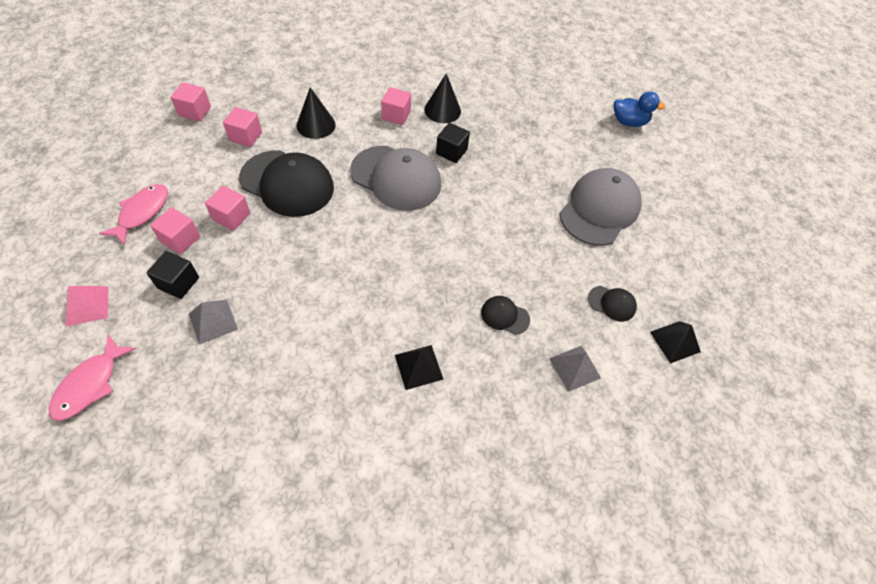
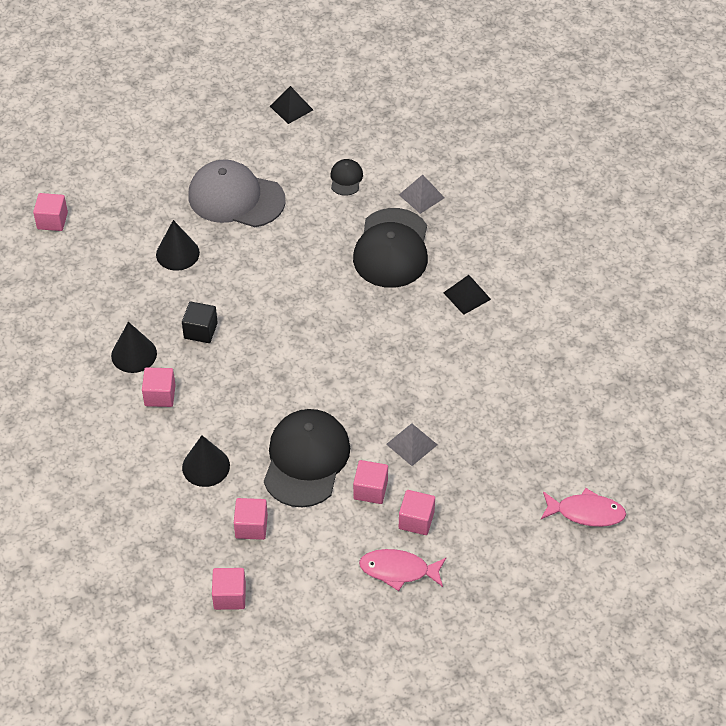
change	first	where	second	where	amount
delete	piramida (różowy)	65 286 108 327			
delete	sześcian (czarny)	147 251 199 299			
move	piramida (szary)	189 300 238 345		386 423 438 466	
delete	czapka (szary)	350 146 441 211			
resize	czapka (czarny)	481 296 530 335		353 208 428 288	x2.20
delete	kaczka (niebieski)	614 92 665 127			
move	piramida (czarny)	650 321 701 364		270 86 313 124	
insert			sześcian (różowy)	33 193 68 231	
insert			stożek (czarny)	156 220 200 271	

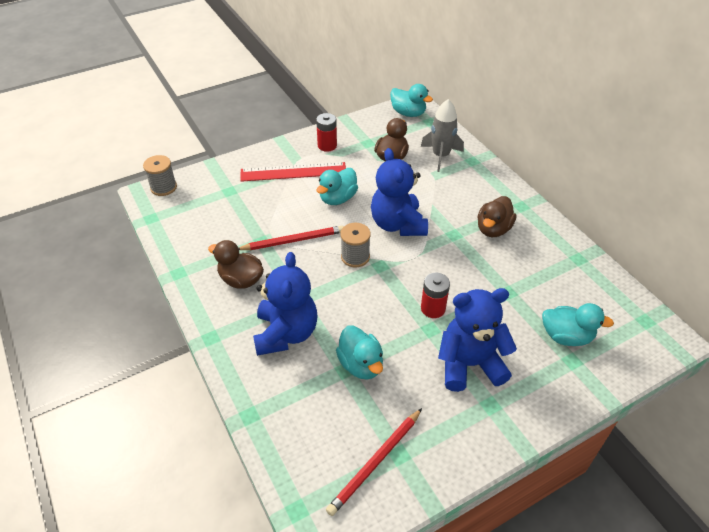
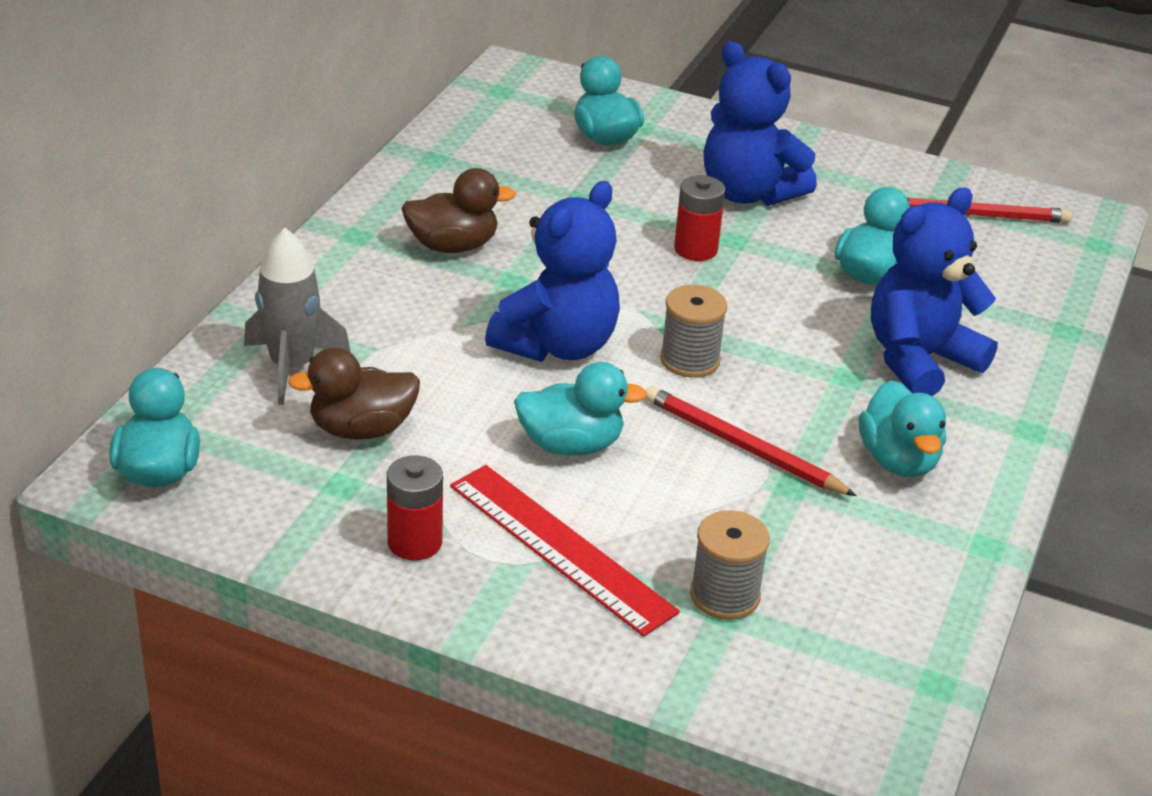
change	first	where	second	where	amount
move	szpulka (szary)	143 155 177 196		690 510 770 620	
recolor	kaczka (brązowy)	208 240 264 289	kaczka (turkusowy)	859 380 946 477	

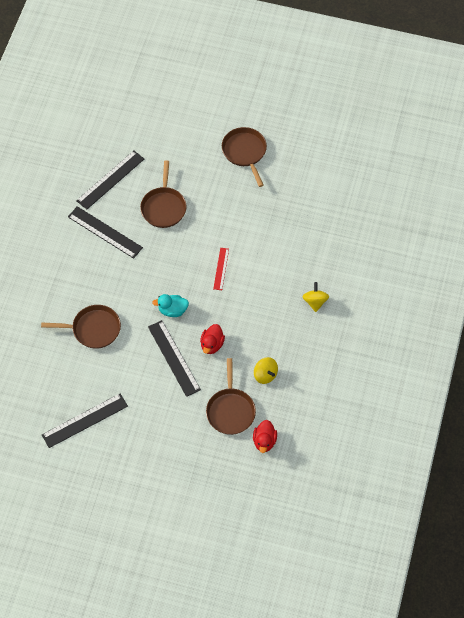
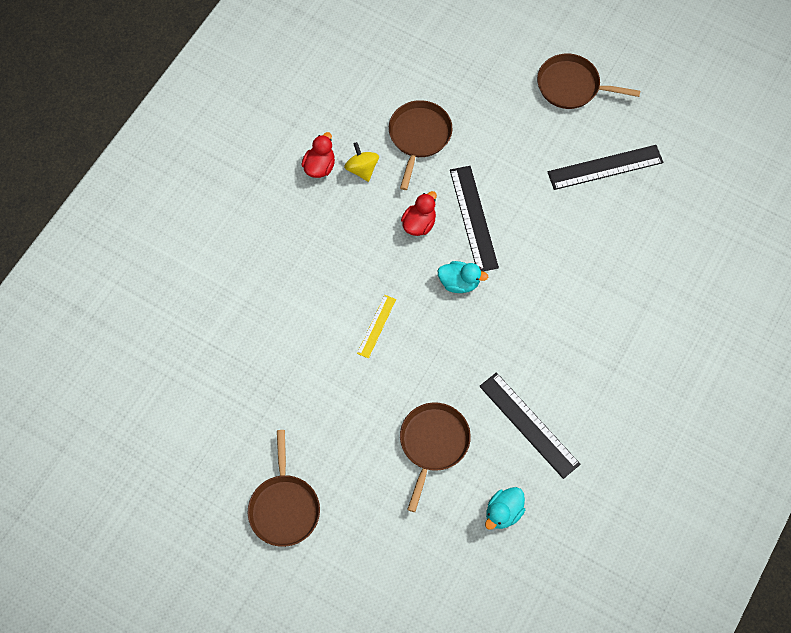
change	first	where	second	where	amount
move	patelnia (brązowy)	41 305 121 349		537 54 640 109	
replace	linijka (czarny)	76 151 144 210	kaczka (turkusowy)	485 487 525 530	
recolor	linijka (czerwony)	213 248 229 290	linijka (żółty)	357 295 396 358	
move	kaczka (czerwony)	253 420 277 453		302 132 335 178	
delete	bączek (żółty)	302 282 329 312			

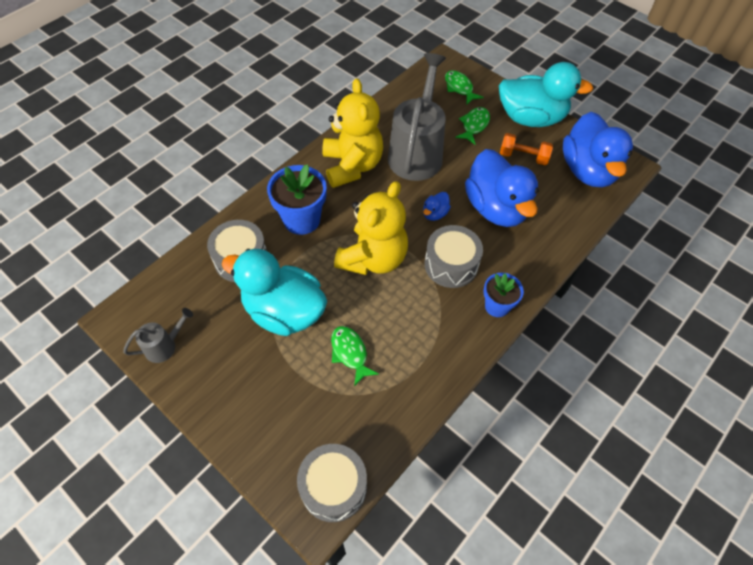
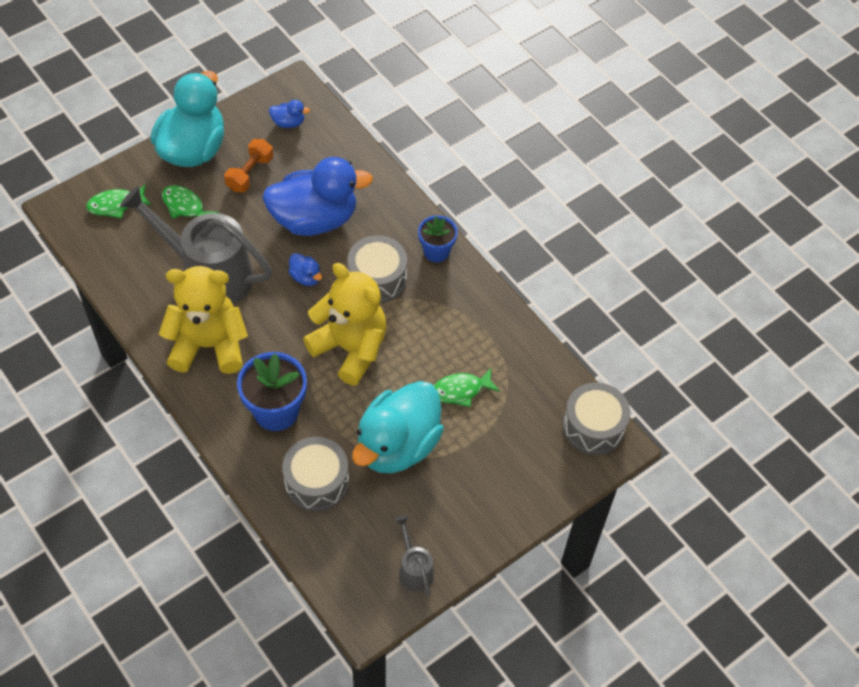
change	first	where	second	where	amount
resize	kaczka (niebieski)	563 112 633 187		269 100 310 128	x0.41

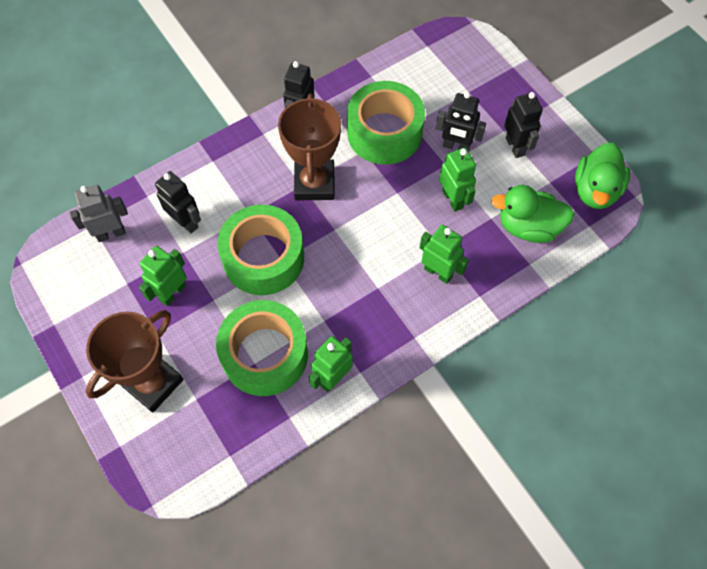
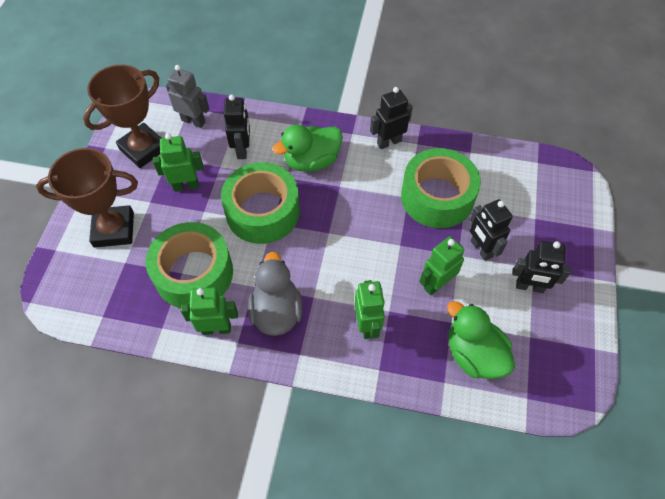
change	first	where	second	where	amount
move	puchar (brązowy)	278 94 341 200		83 65 161 168	
rotate	robot (zielony)	439 148 476 212		419 236 464 295	150 degrees counterclockwise
rotate	robot (czarny)	504 92 543 158		512 241 571 293	75 degrees clockwise
move	kaczka (zielony)	575 143 630 209		273 125 343 172	
insert			kaczka (szary)	248 252 303 336	

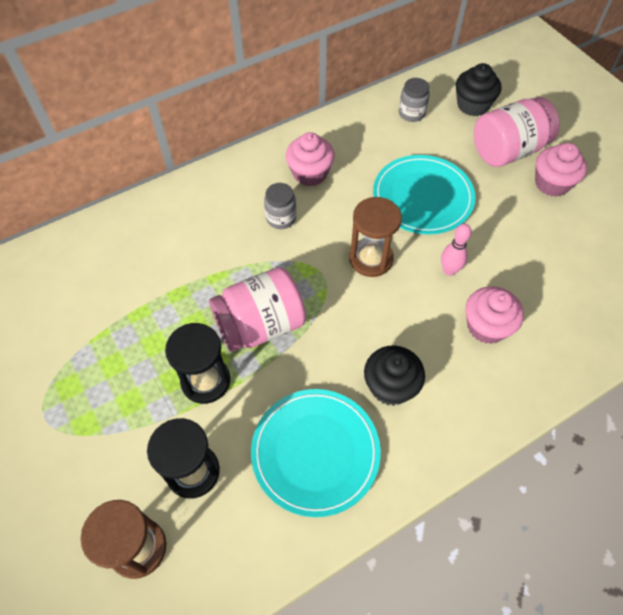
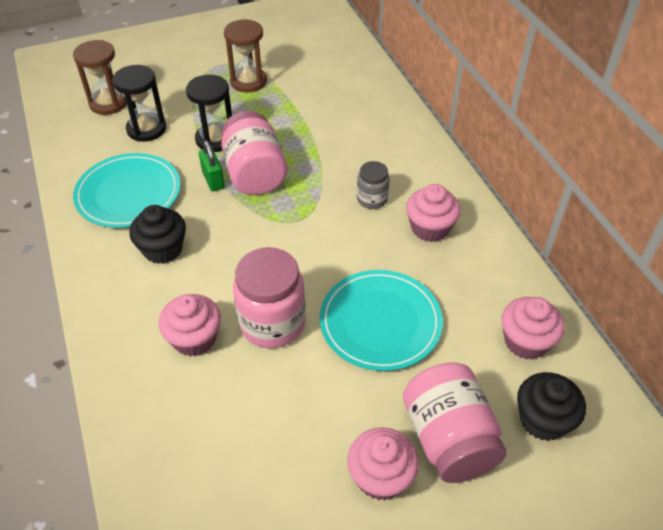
change	first	where	second	where	amount
move	klepsydra (brązowy)	349 197 402 277		224 19 267 92	
replace	słoik (szary)	399 78 430 122	muffinka (różowy)	501 297 565 360	
replace	kręgiel (różowy)	441 224 472 276	słoik (różowy)	233 247 306 348	
insert			kłódka (zielony)	199 140 225 191	

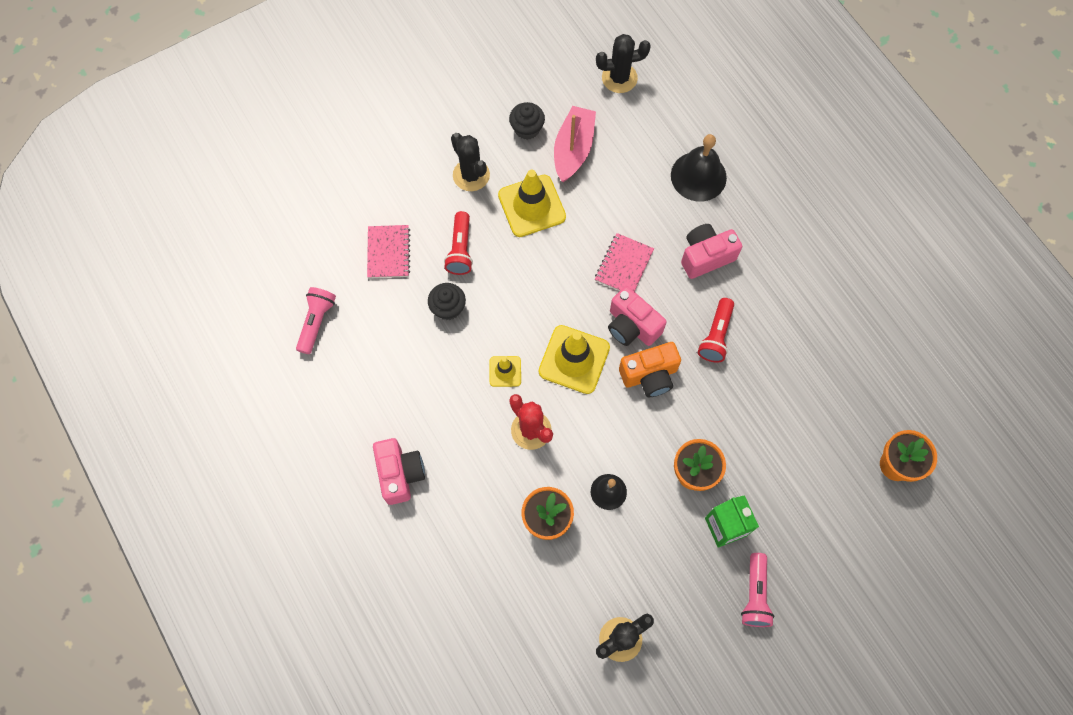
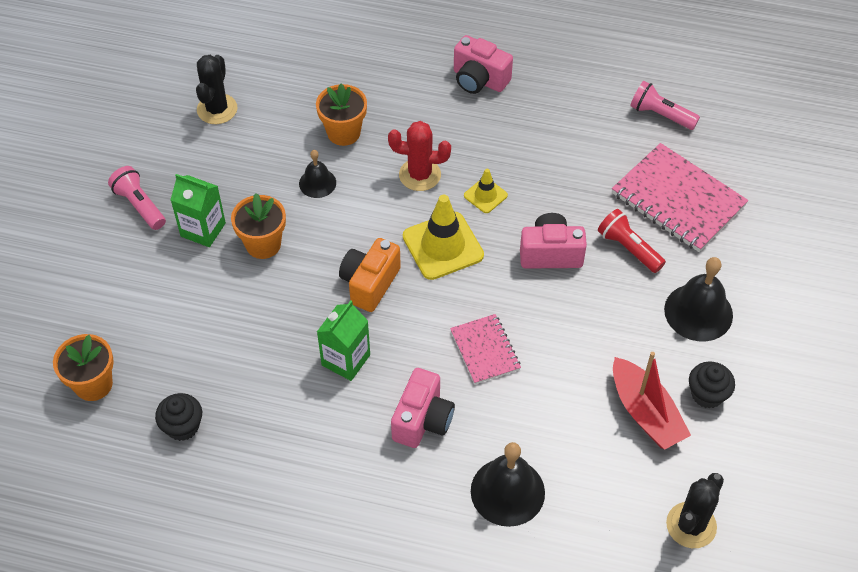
change	first	where	second	where	amount
rotate	latarka (różowy)	296 287 336 354		630 81 700 130	150 degrees clockwise
resize	zeszyt (różowy)	367 225 410 278		612 143 748 252	x1.76
move	muffinka (czarny)	428 283 466 320		155 393 202 441	
replace	kaktus (czarny)	451 133 490 191	dzwonek (czarny)	664 257 733 341	
delete	pachołek (żółty)	498 170 566 237			
recolor	łódka (różowy)	554 106 596 182	łódka (czerwony)	613 352 691 450	
move	aparat fotograficzny (różowy)	608 286 667 346		520 213 587 269	
replace	latarka (czerwony)	698 298 734 363	karton mleka (zielony)	317 300 370 381	

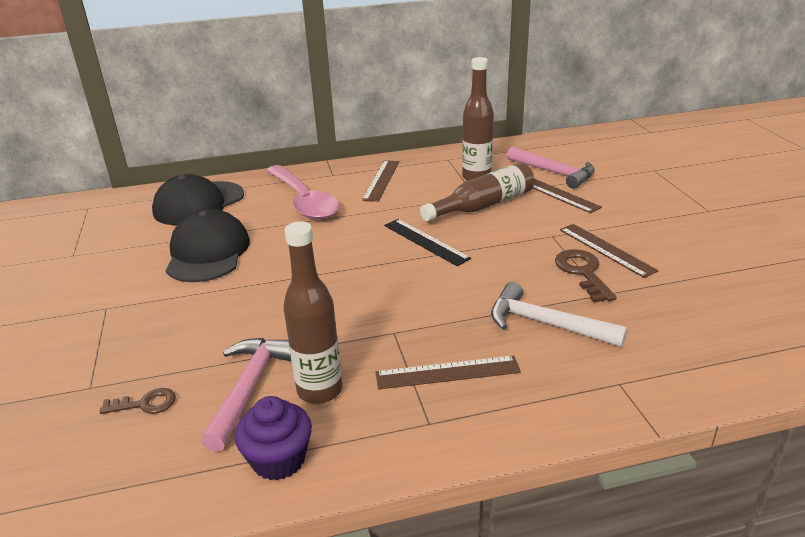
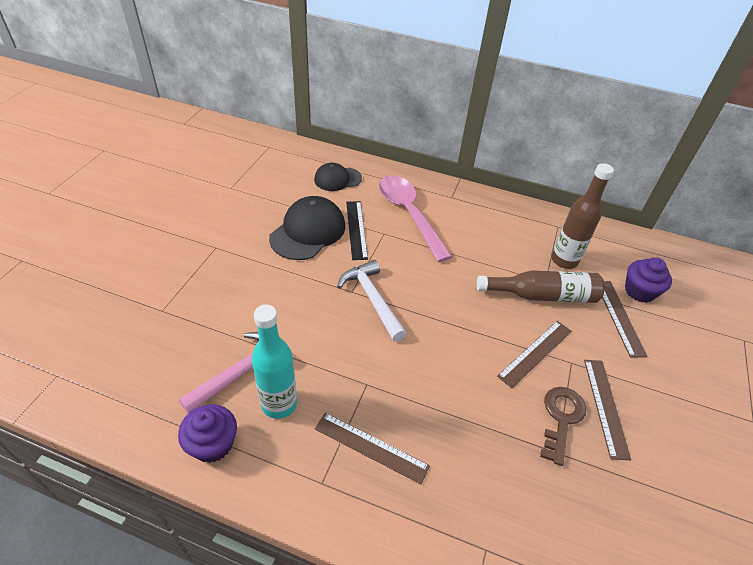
change	first	where	second	where	amount
delete	klucz (brązowy)	99 388 176 414			
resize	czapka (czarny)	152 174 244 225		314 163 362 191	x0.63
rotate	łyżka (różowy)	266 165 339 220		379 175 452 262	150 degrees clockwise
recolor	butelka (brązowy)	283 221 343 404	butelka (turkusowy)	252 304 297 419	
move	linijka (brązowy)	362 160 399 202		497 321 572 388	
move	linijka (czarny)	384 219 471 266		346 201 368 260	
move	młotek (biały)	491 282 628 347		337 260 407 342	
replace	młotek (różowy)	507 146 595 189	muffinka (fioletowy)	625 257 672 303	

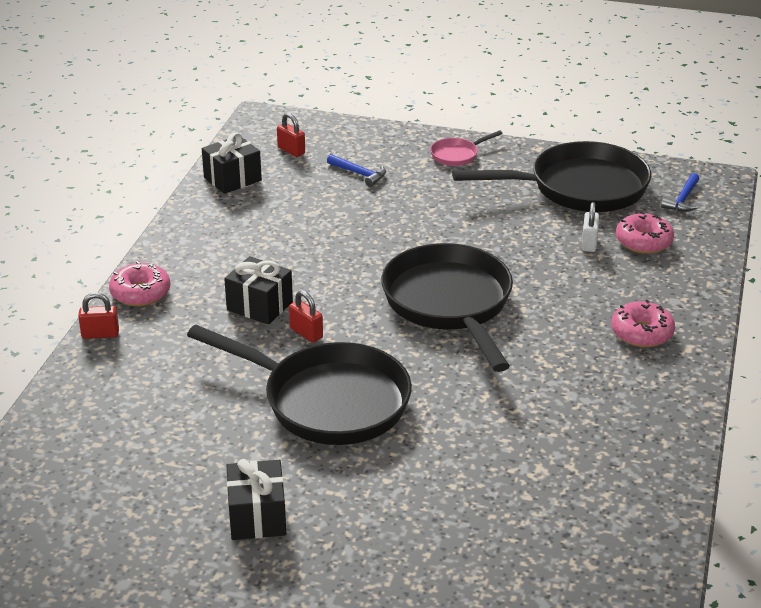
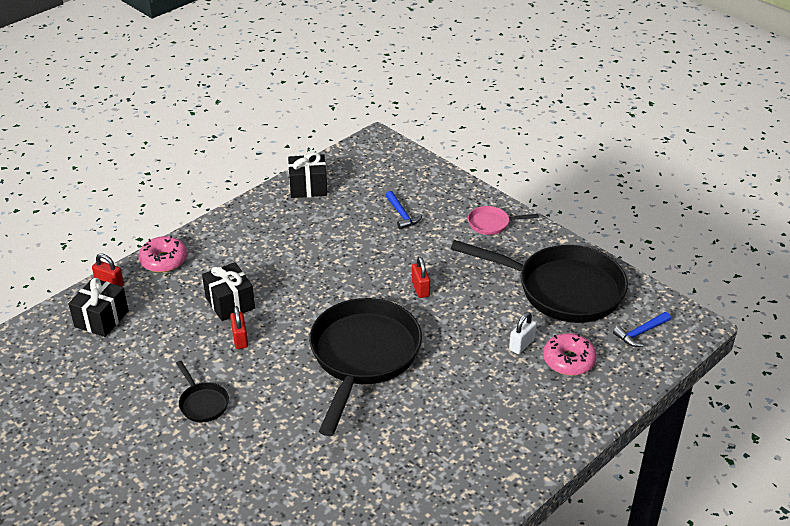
change	first	where	second	where	amount
resize	patelnia (czarny)	187 325 412 445		176 361 229 422	x0.42
move	prezent (czarny)	227 459 286 540		68 278 129 337	
move	kłódka (czerwony)	277 113 305 157		412 257 430 298	
delete	donut (różowy)	611 300 675 347			

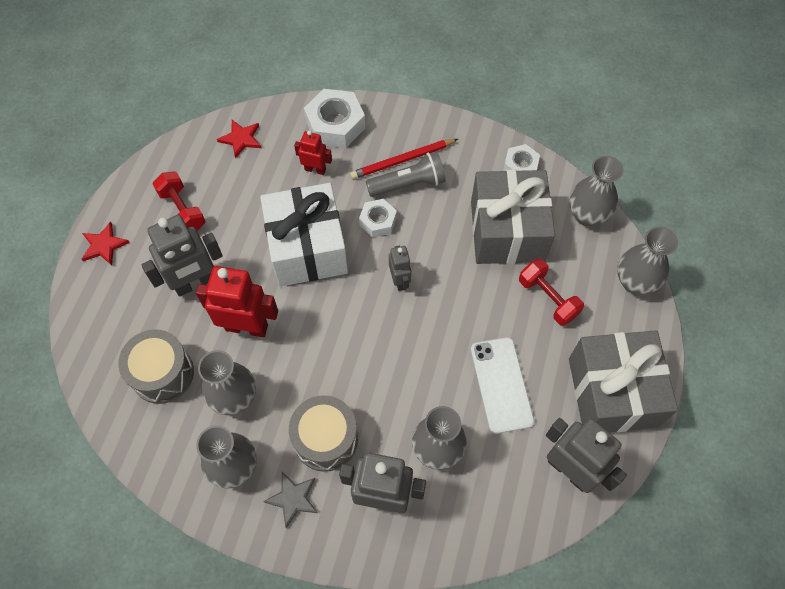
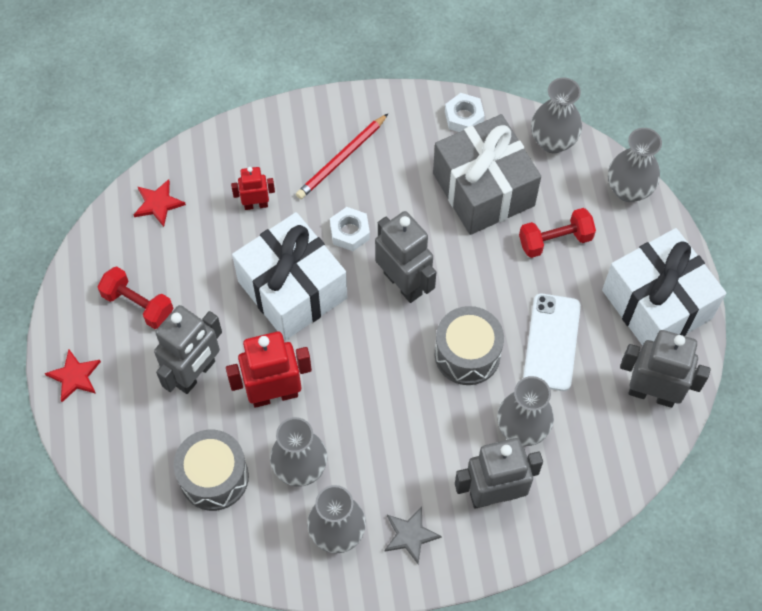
change	first	where	second	where	amount
move	bęben (szary)	289 395 358 472		434 306 504 385	
delete	nakrętka (biały)	304 89 365 148			
delete	latarka (szary)	366 151 446 197			
resize	robot (szary)	389 246 411 291		375 211 436 303	x1.82
rotate	telefon (biały)	471 337 535 434		523 294 581 391	45 degrees clockwise
rotate	hantel (czerwony)	519 259 584 326		519 208 596 258	45 degrees counterclockwise
recolor	prezent (szary)	569 330 678 432	prezent (biały)	602 228 726 346	

